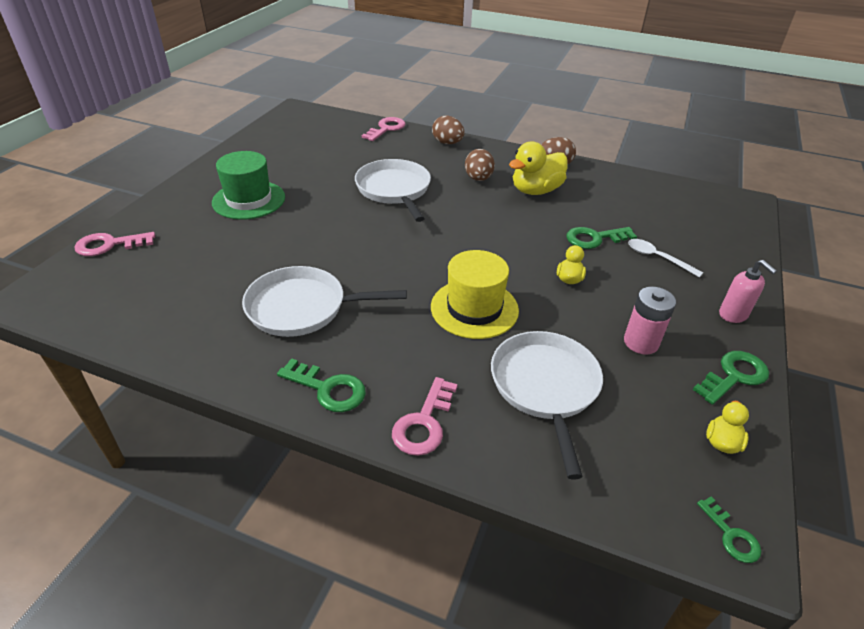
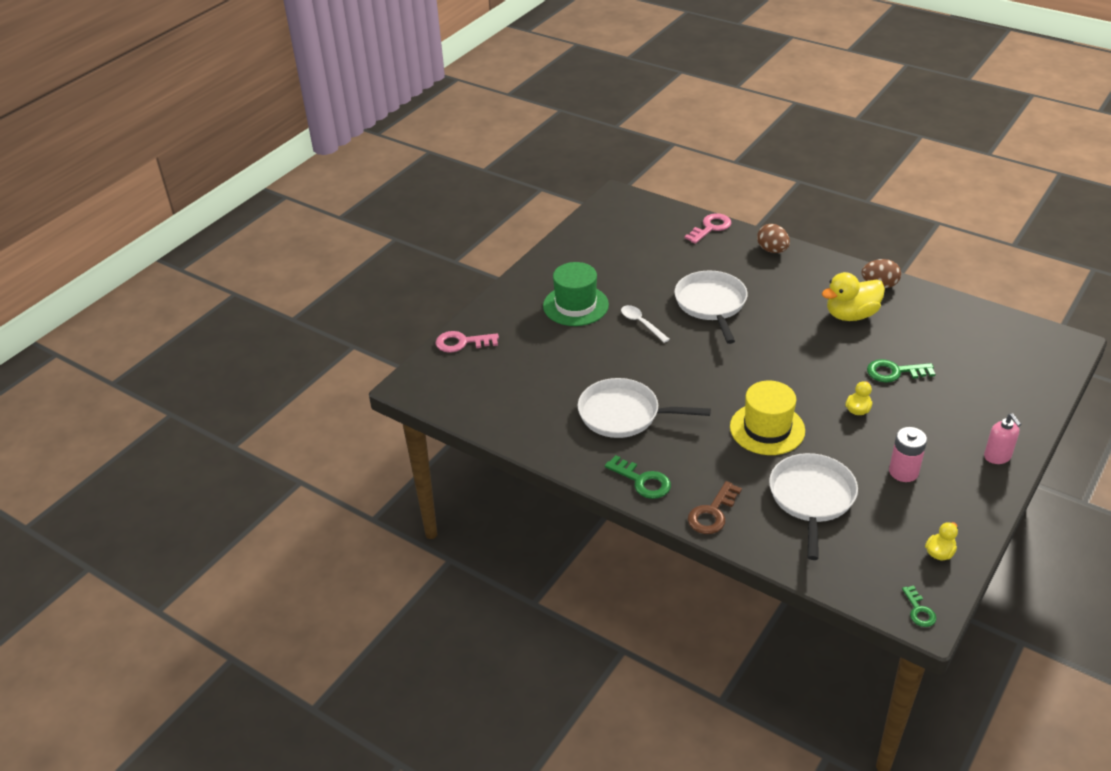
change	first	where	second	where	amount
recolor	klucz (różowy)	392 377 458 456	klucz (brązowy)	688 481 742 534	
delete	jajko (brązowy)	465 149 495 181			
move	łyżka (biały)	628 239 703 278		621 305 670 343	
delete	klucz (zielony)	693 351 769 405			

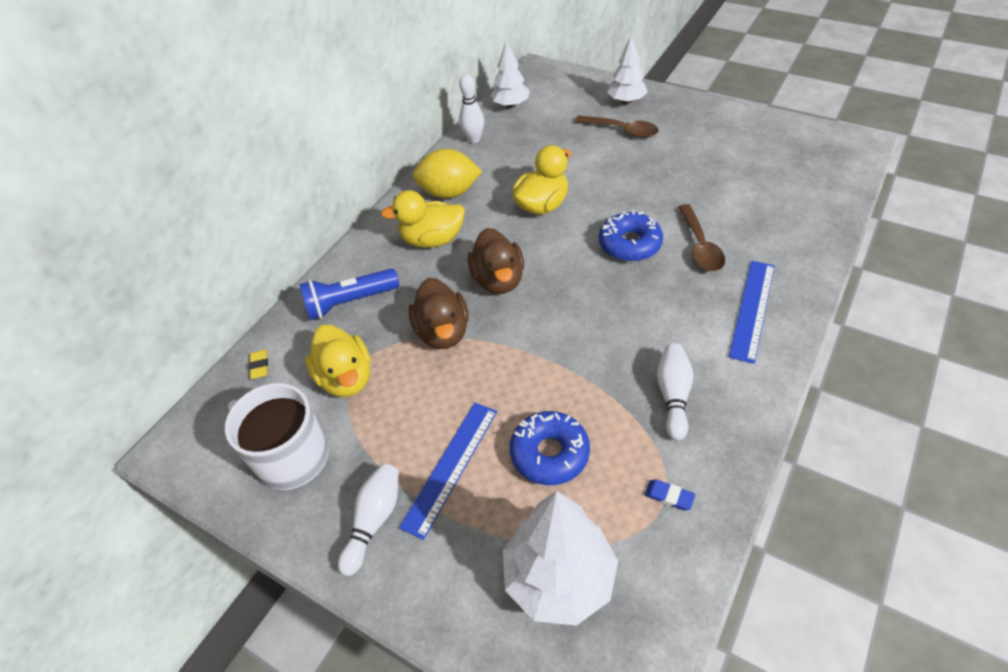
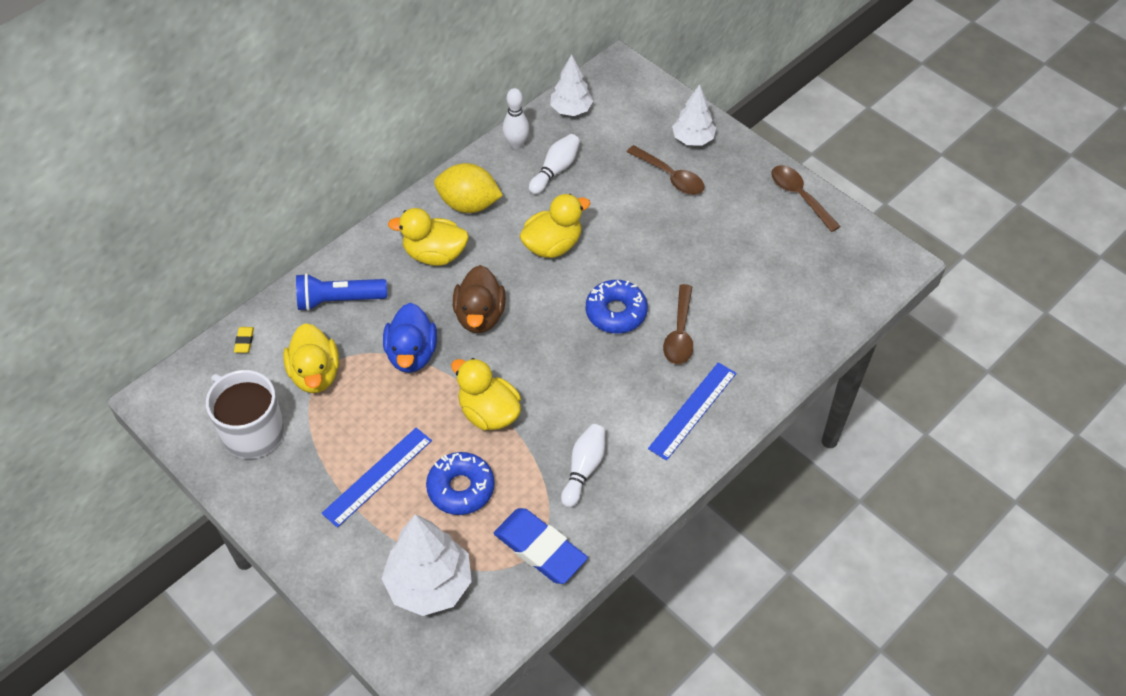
change	first	where	second	where	amount
move	kręgiel (biały)	338 463 399 576		529 134 580 194	
recolor	kaczka (brązowy)	408 278 469 349	kaczka (niebieski)	383 303 437 373	
resize	gumka do mazania (niebieski)	645 479 695 510		494 508 588 584	x2.47
insert			kaczka (żółty)	451 358 521 431	
insert			łyżka (brązowy)	771 165 841 232	

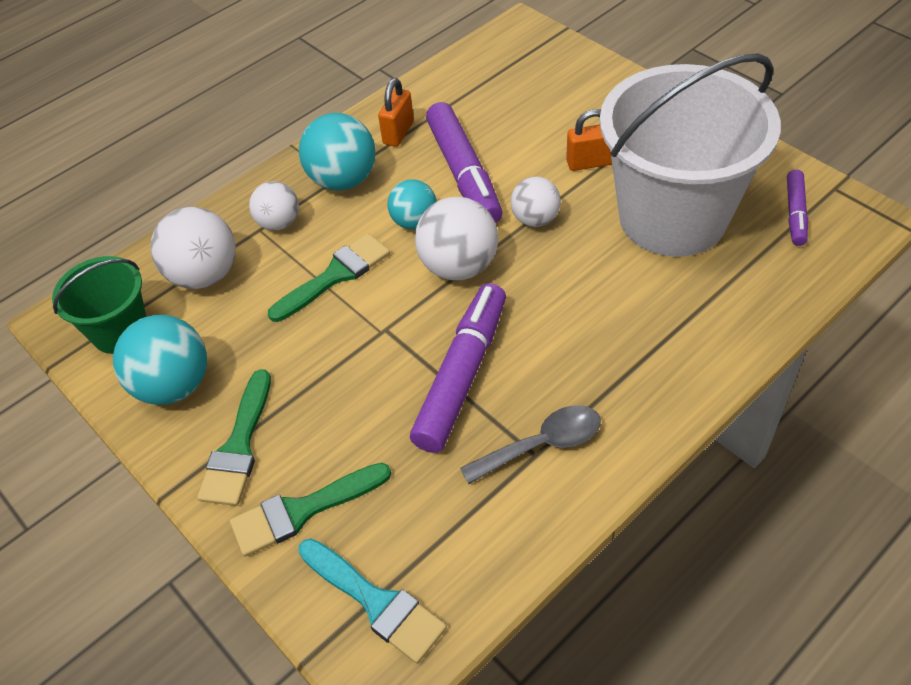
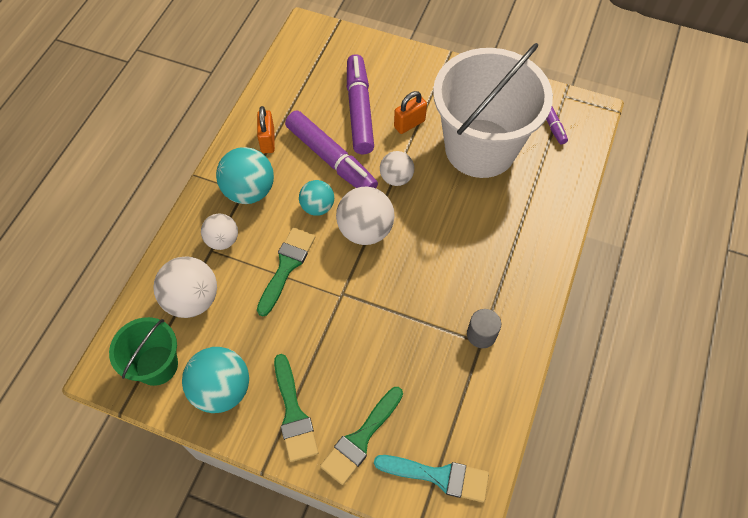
change	first	where	second	where	amount
move	flamaster (fioletowy)	410 283 506 453		347 54 374 154	
replace	łyżka (szary)	460 405 601 484	walec (szary)	467 309 501 348	

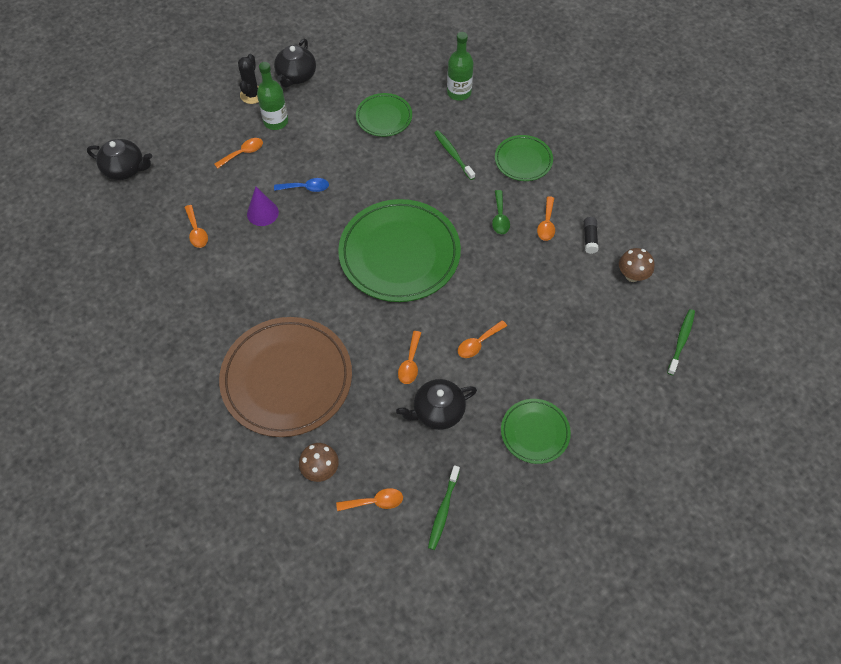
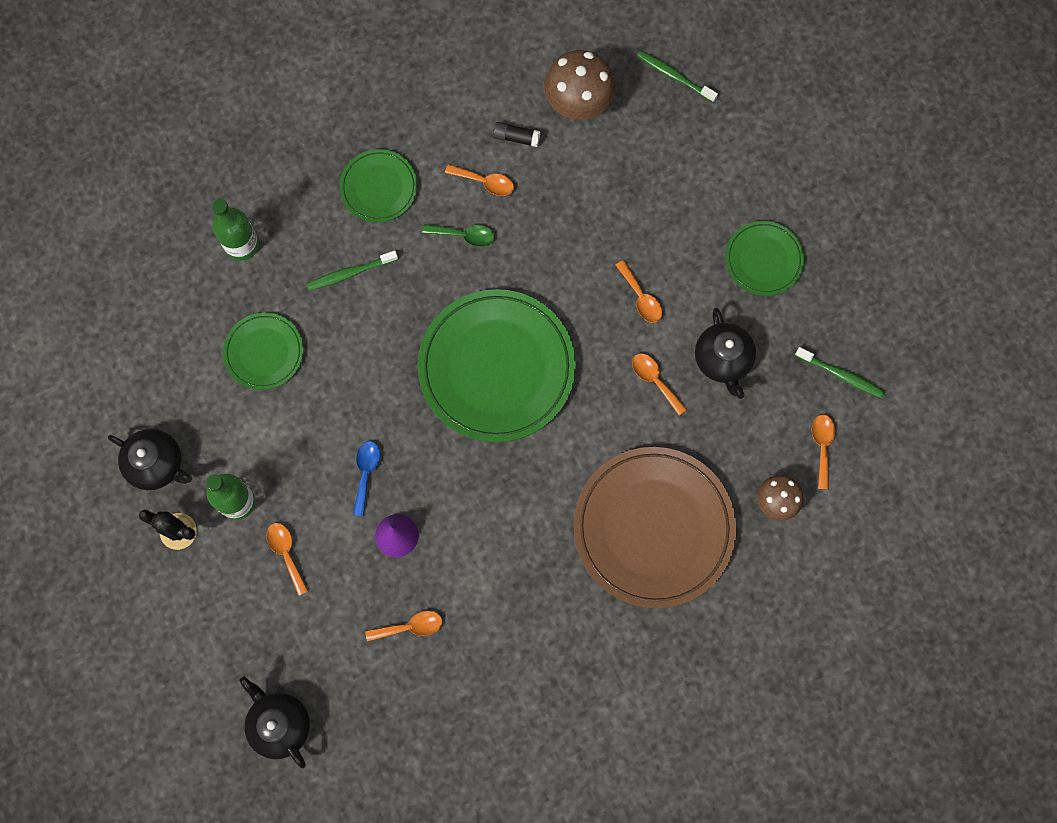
change	first	where	second	where	amount
rotate	imbryk (czarny)	87 139 152 180		239 676 310 768	60 degrees counterclockwise
rotate	łyżka (pomarańczowy)	398 331 421 384		632 354 687 415	150 degrees counterclockwise
resize	grzyb (brązowy)	619 248 654 282		544 50 616 120	x1.65

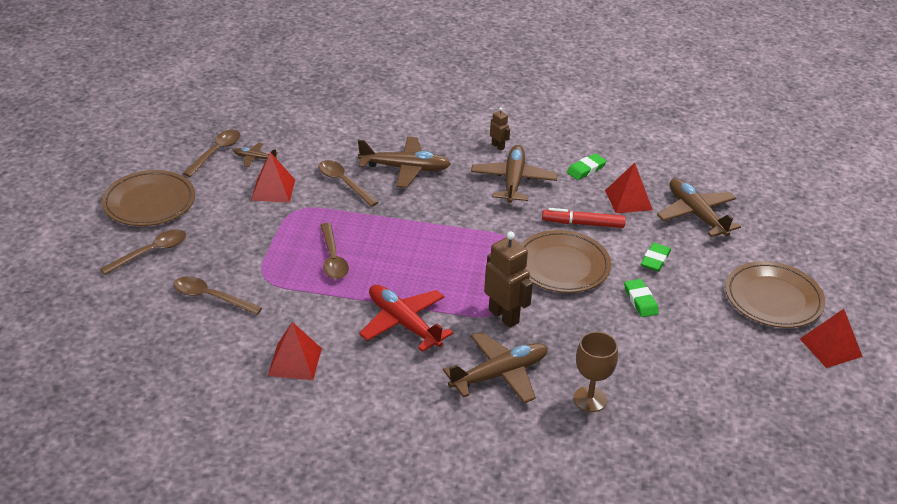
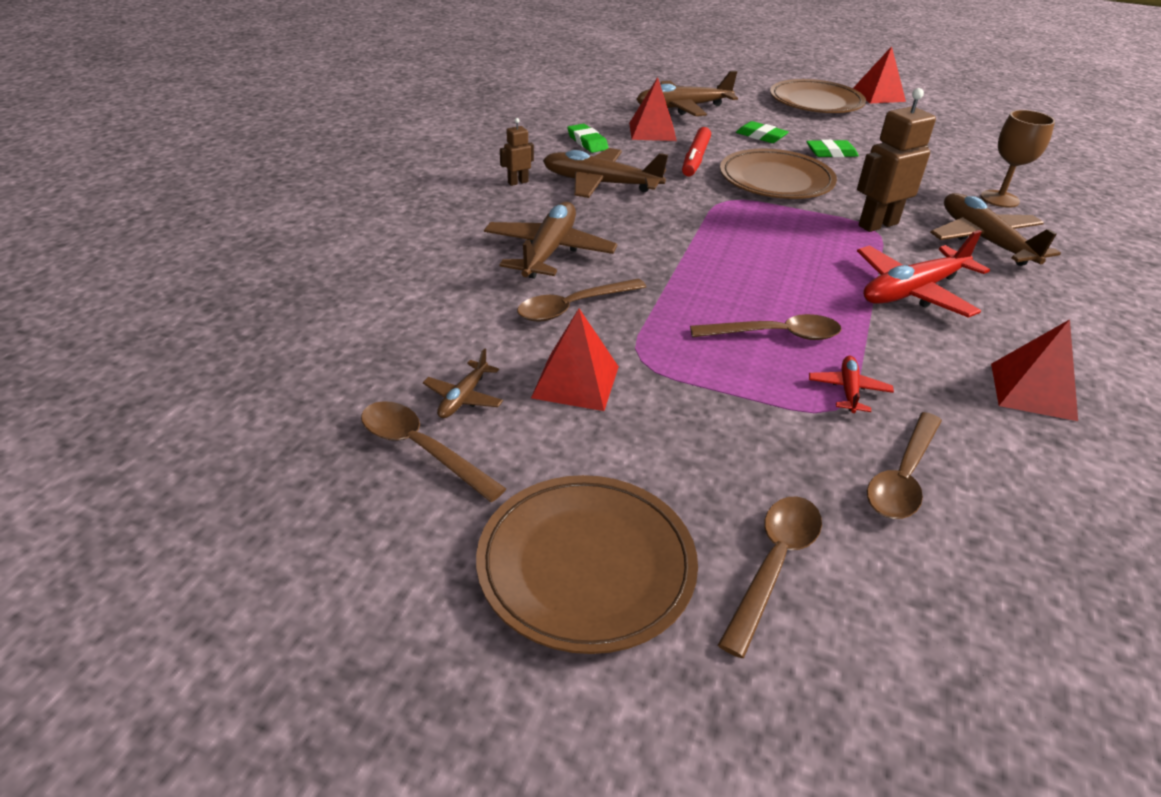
change	first	where	second	where	amount
rotate	łyżka (brązowy)	100 229 186 275		718 497 822 658	60 degrees clockwise
insert			samolot (czerwony)	809 356 894 413	

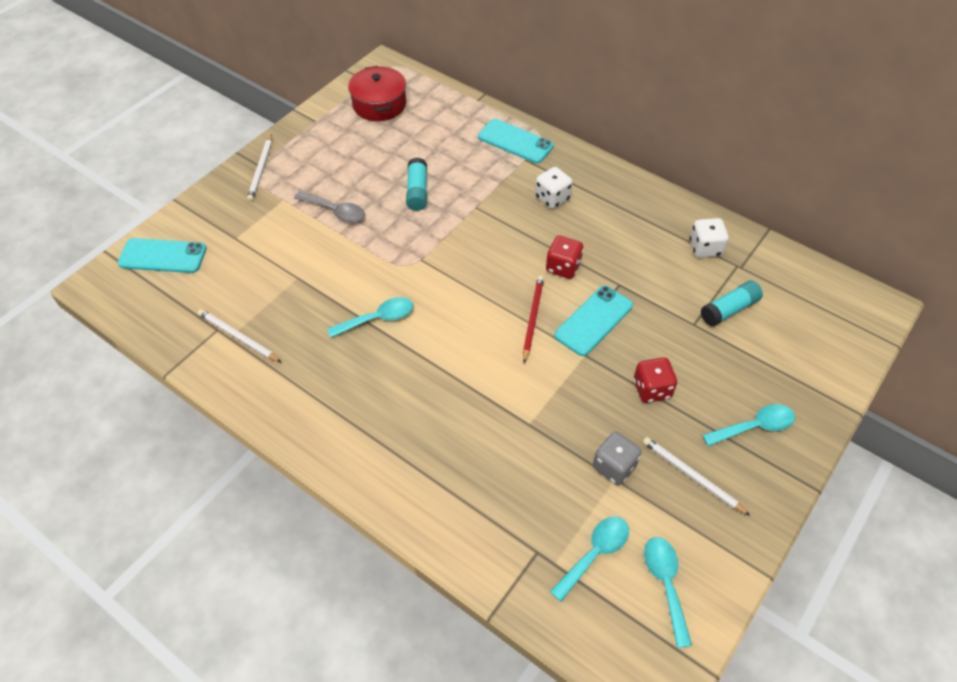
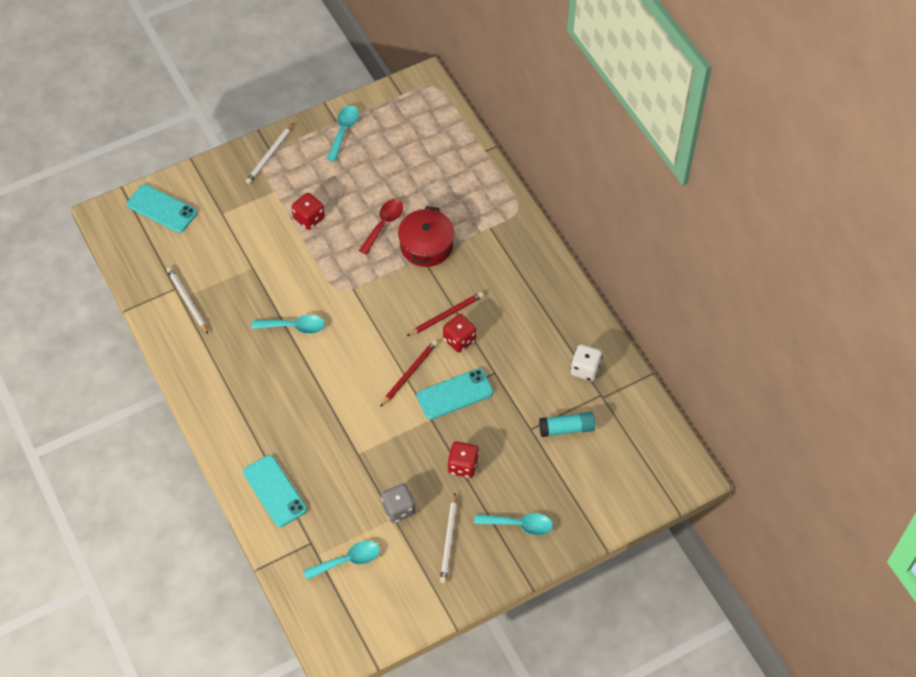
change	first	where	second	where	amount
replace	łyżka (szary)	294 192 365 223	kostka do gry (czerwony)	292 193 325 230	
move	garnek (czerwony)	348 66 406 121		398 206 455 267	
replace	klej w sztyfcie (turkusowy)	406 158 427 211	łyżka (czerwony)	359 199 403 255	
move	telefon (turkusowy)	478 119 554 163		243 455 307 527	
delete	kostka do gry (biały)	535 167 573 209			
rotate	ołówek (biały)	643 437 750 516		440 494 457 583	150 degrees counterclockwise
move	łyżka (turkusowy)	644 537 692 648		327 105 359 161	
insert			ołówek (czerwony)	407 292 483 336	

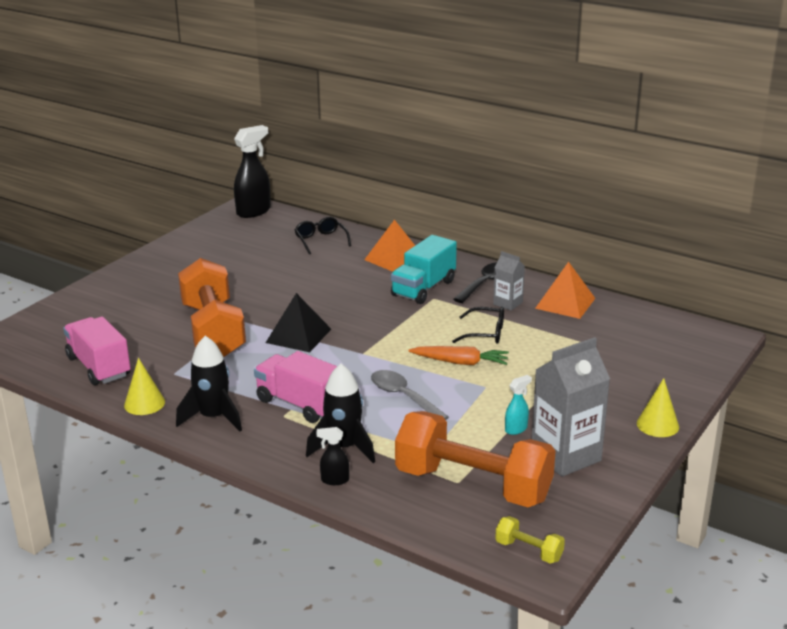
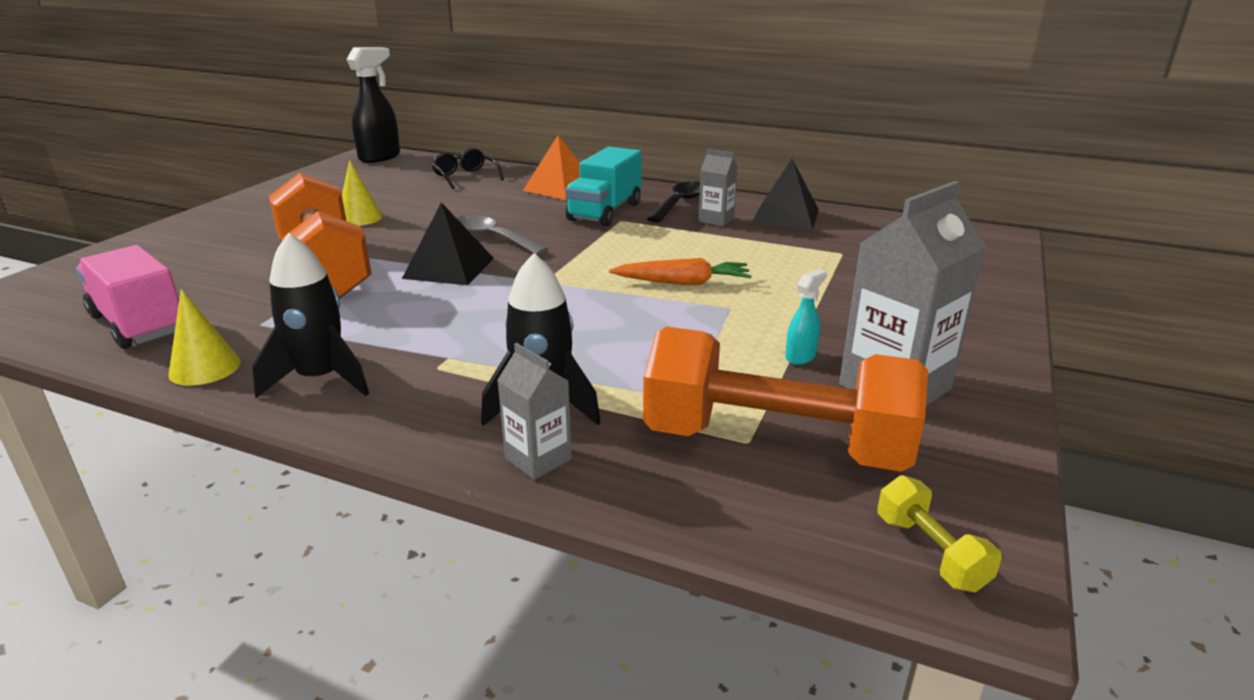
change	first	where	second	where	amount
delete	ciężarówka (różowy)	254 351 337 423			
replace	spryskiwacz (czarny)	317 427 349 485	karton mleka (szary)	497 343 572 480	
move	łyżka (szary)	371 370 449 420		457 215 548 255	
delete	okulary (czarny)	452 307 504 344			
rotate	hantel (żółty)	495 516 565 564		877 475 1002 592	45 degrees clockwise
recolor	piramida (pomarańczowy)	535 262 595 319	piramida (czarny)	752 159 819 229	
move	stożek (żółty)	637 378 679 437		342 160 383 226	

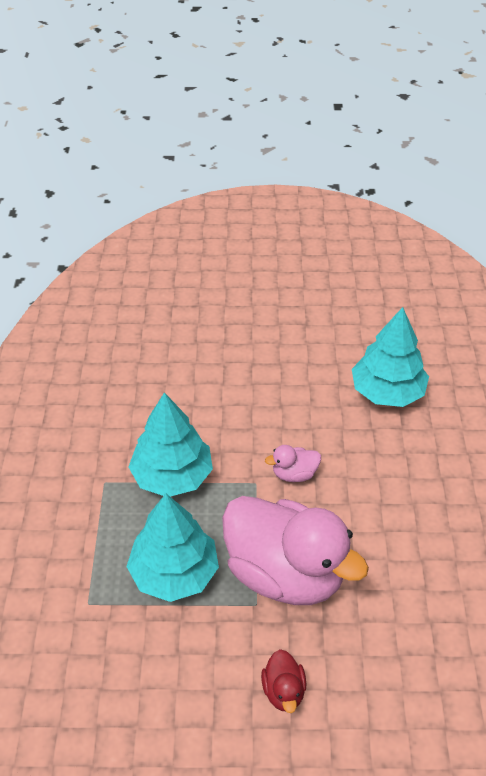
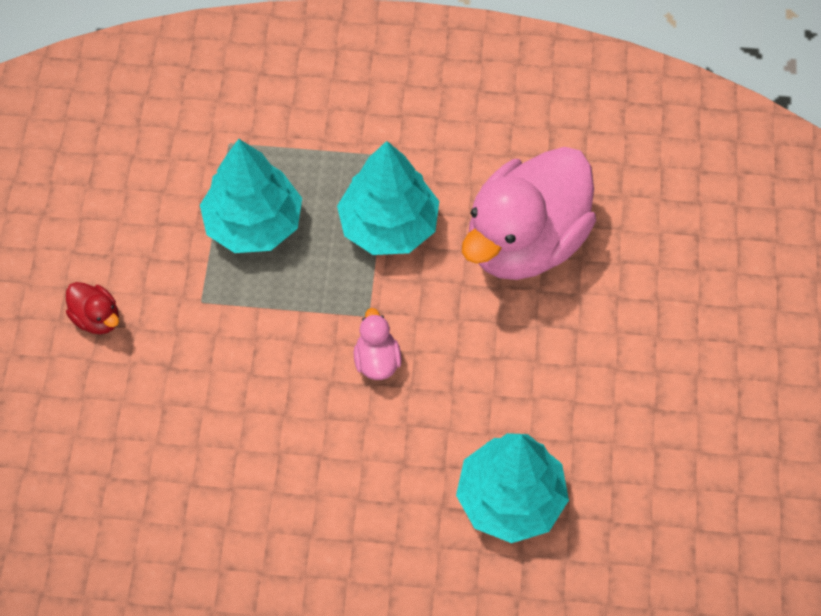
change	first	where	second	where	amount
move	kaczka (różowy)	222 496 369 605		462 147 596 280	
rotate	kaczka (czerwony)	261 649 306 713		66 282 119 334	135 degrees counterclockwise

